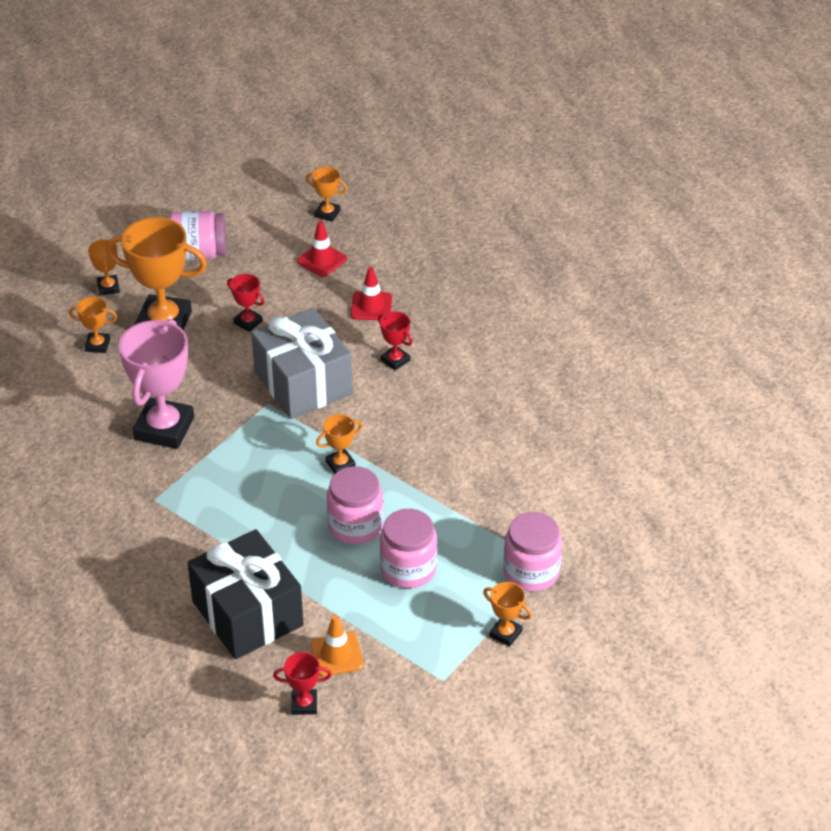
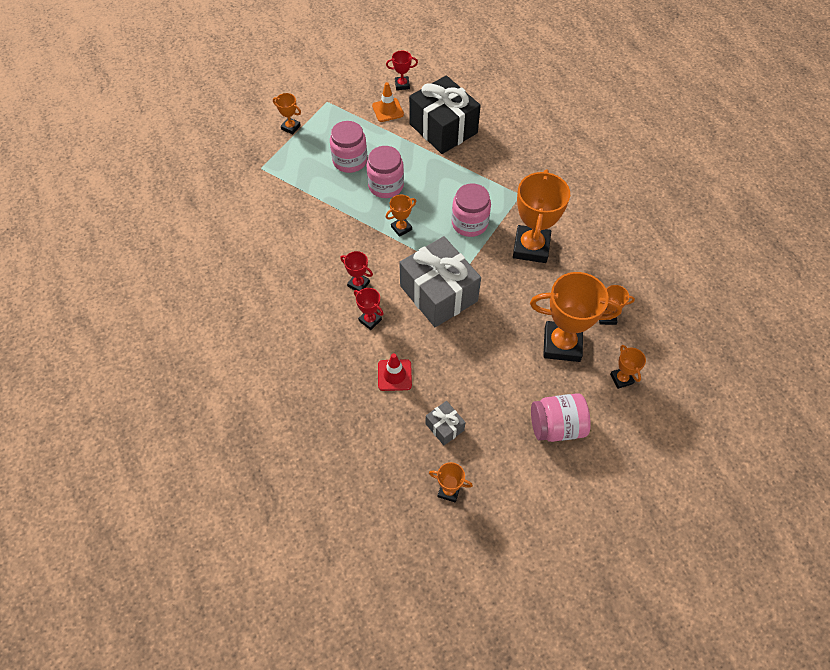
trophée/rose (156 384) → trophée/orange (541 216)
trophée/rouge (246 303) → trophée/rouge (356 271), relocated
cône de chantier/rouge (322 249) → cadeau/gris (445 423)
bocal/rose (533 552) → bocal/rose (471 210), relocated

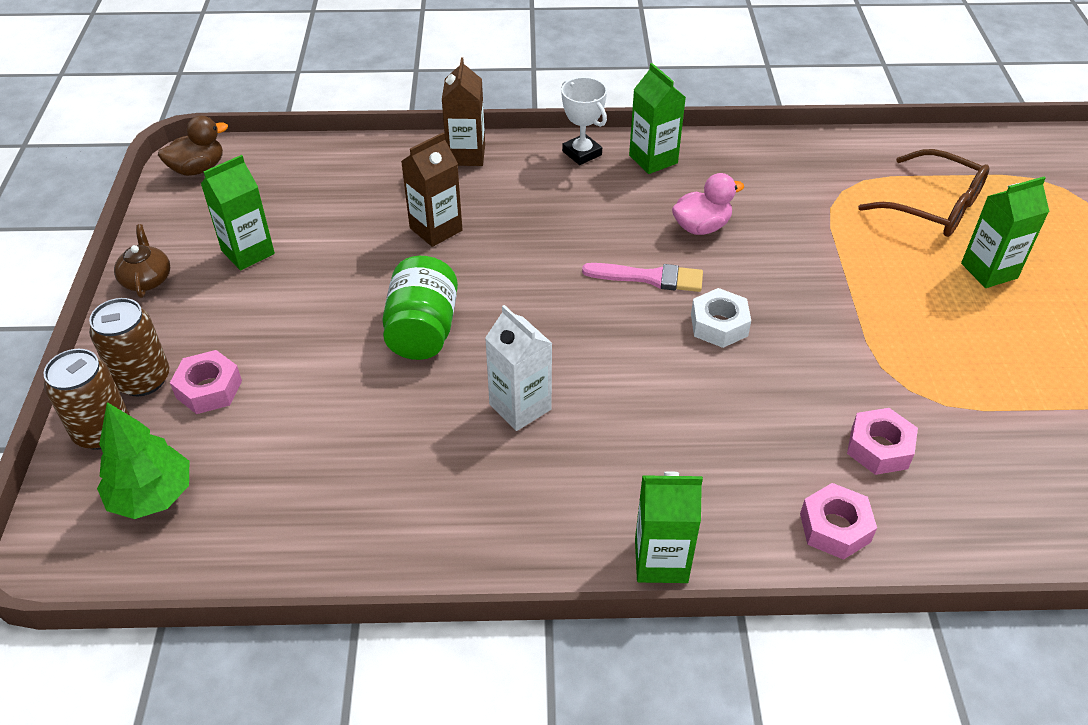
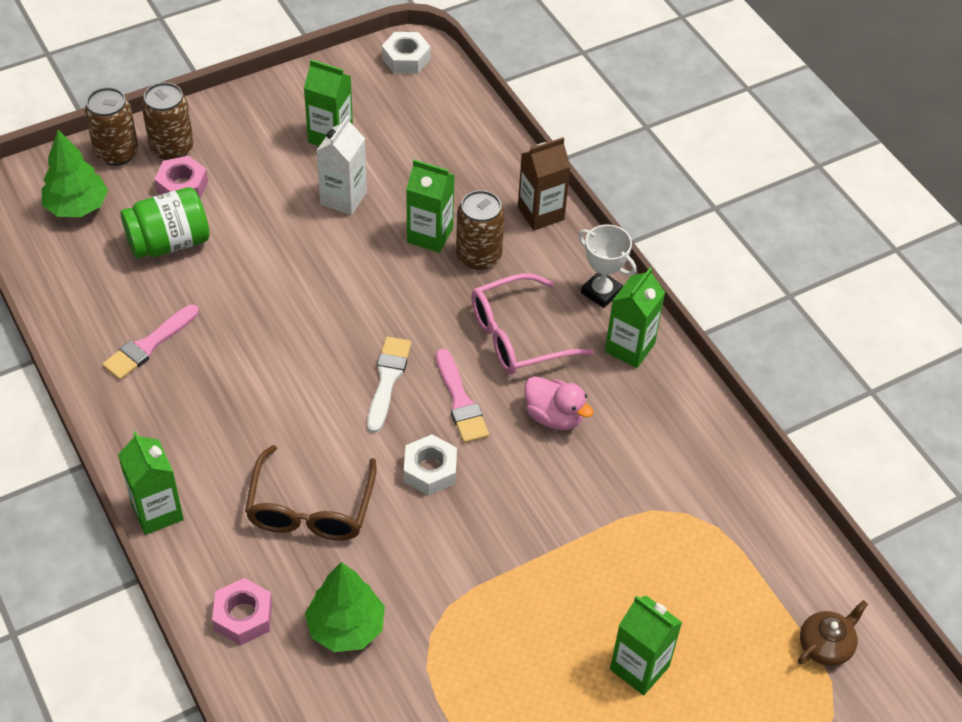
théière/marron (142 261) → théière/marron (833 633), relocated
canard/marron (193 145) → écrou/blanc (406 53)
bocal/vert (420 308) → bocal/vert (165 223), relocated
brique de lait/marron (431 190) → brique de lait/vert (430 206)
brique de lait/blanc (518 368) → brique de lait/blanc (341 165), relocated
trophée/blanc (584 121) → trophée/blanc (607 266), 75 degrees counterclockwise
écrou/rose (882 441) → arbre/vert (345 607)
lunettes/marron (924 193) → lunettes/marron (311 493), relocated
- → pinceau/rose (150 342)
- → pinceau/blanc (389 385)
- → canette/marron (480 230)
- → lunettes/rose (532 324)

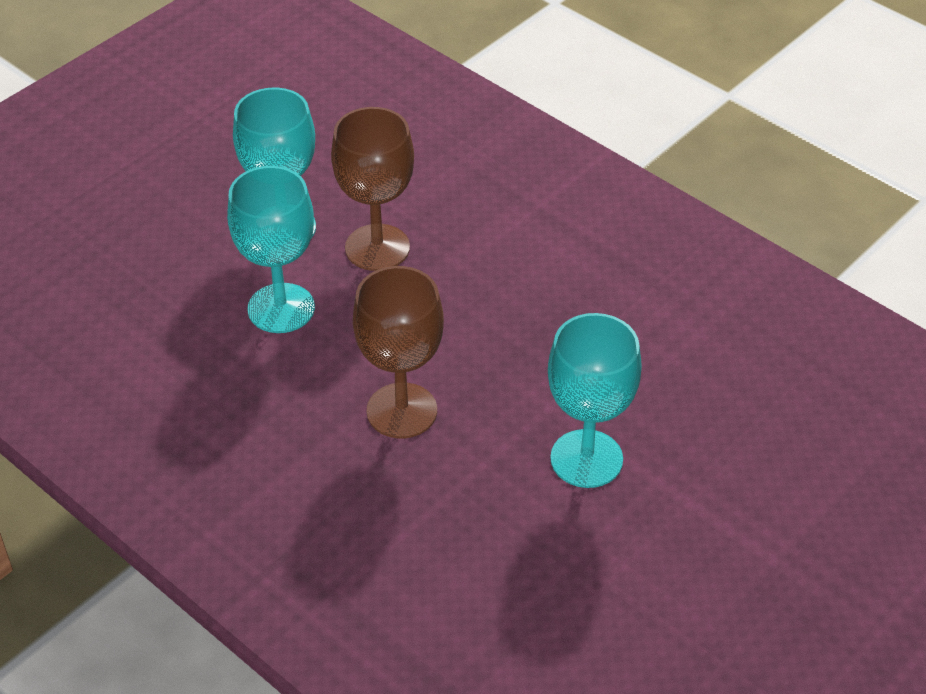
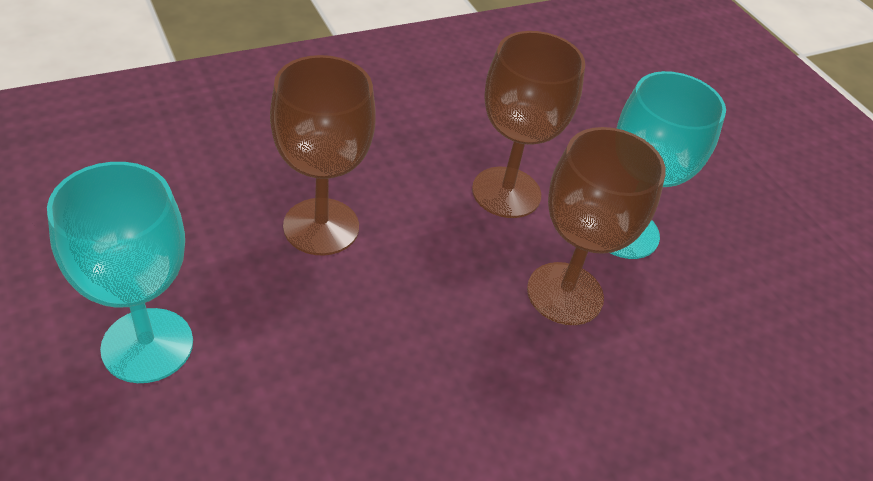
verre à pied/turquoise (271 249) → verre à pied/marron (528 124)

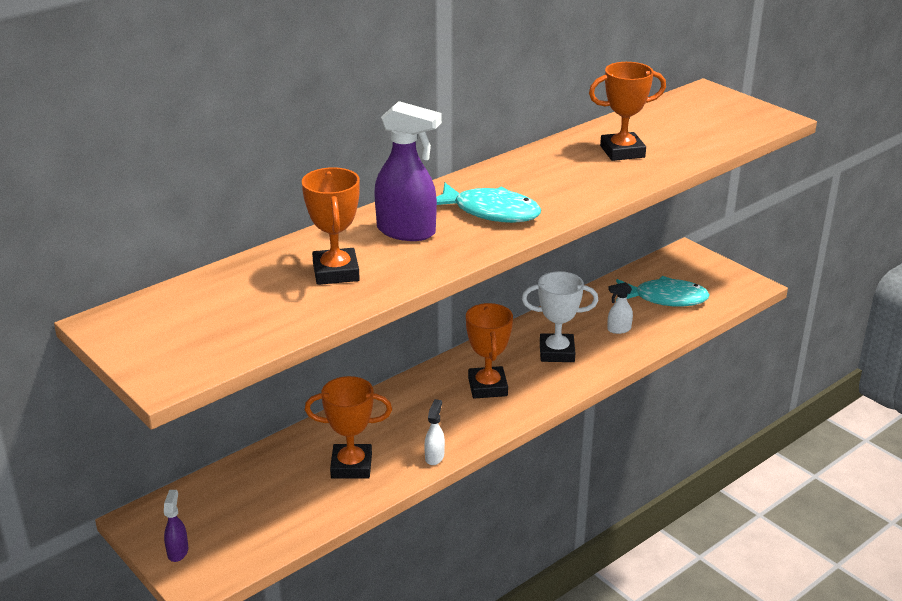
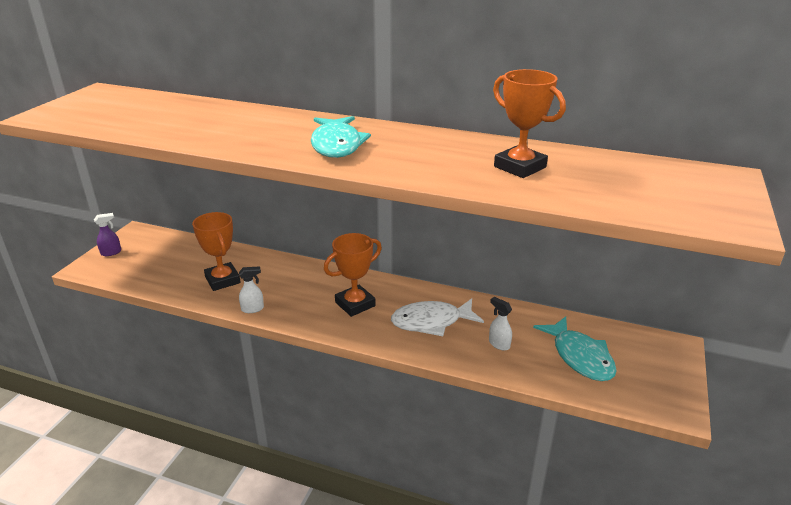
trophée/orange (331 226) → -
vaporisateur/violet (408 171) → -
trophée/blanc (560 316) → poisson/blanc (437 317)

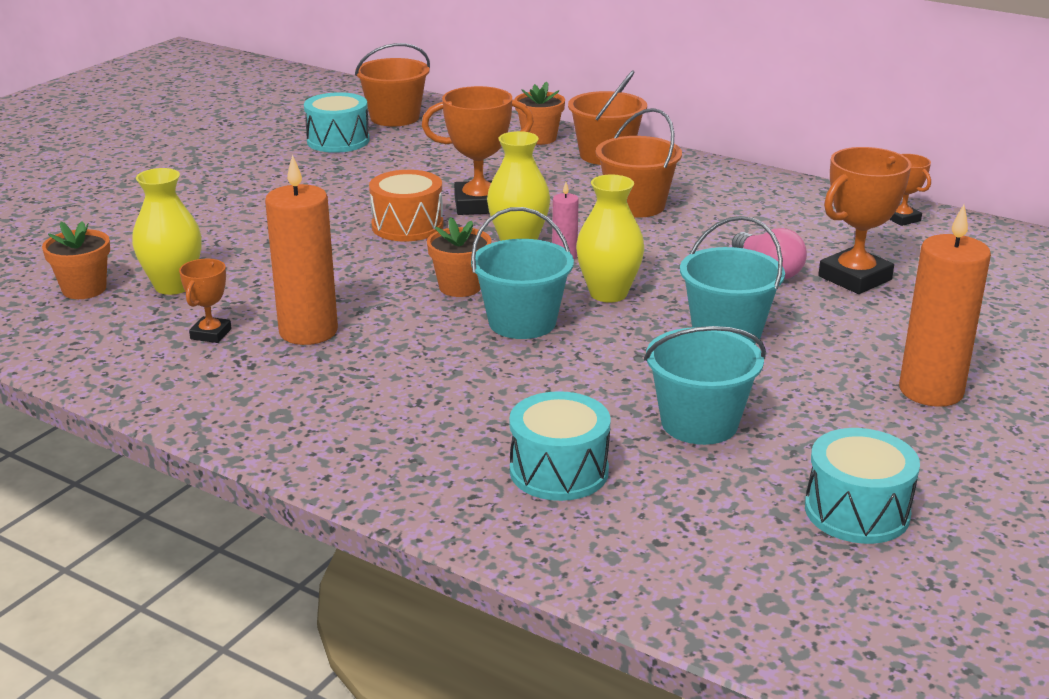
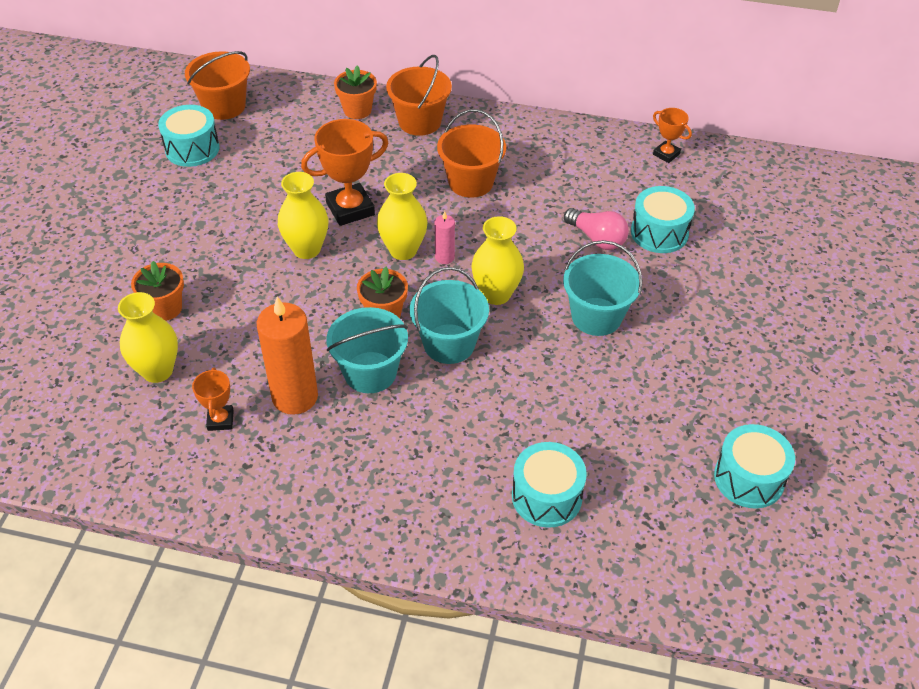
pot de fleurs/orange (76 260) → pot de fleurs/orange (157 291), relocated
tambour/orange (406 205) → vase/jaune (303 215)
seau/turquoise (705 385) → seau/turquoise (367 350), relocated
trophée/orange (865 220) → tambour/turquoise (663 219)
bougie/orange (945 306) → -

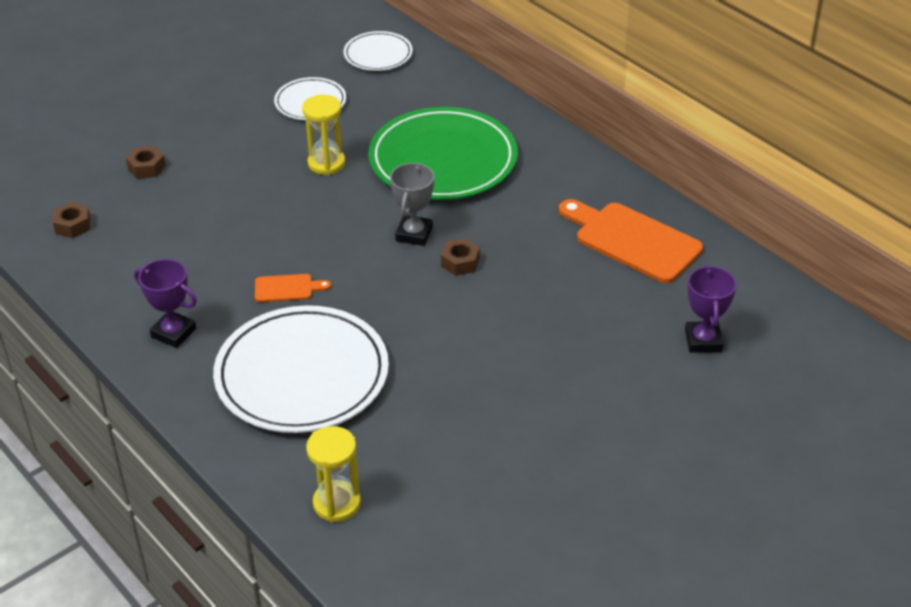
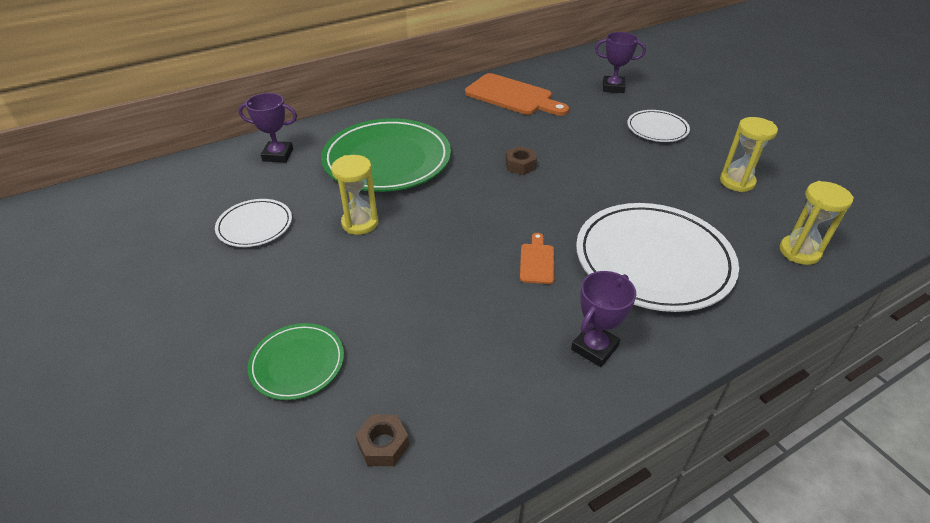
écrou/marron (146 162) → assiette/vert (296 361)
assiette/blanc (378 51) → assiette/blanc (658 126), relocated
trophée/gris (412 204) → -
planche à découper/orange (631 241) → planche à découper/orange (517 94), 105 degrees counterclockwise
- → trophée/violet (267 127)
- → sablier/jaune (749 154)

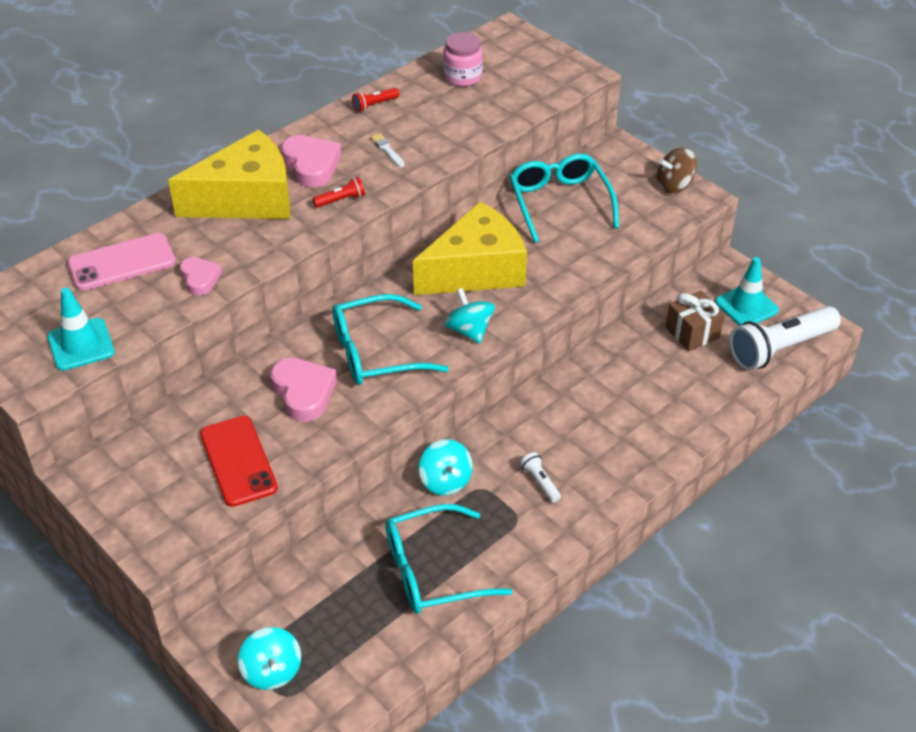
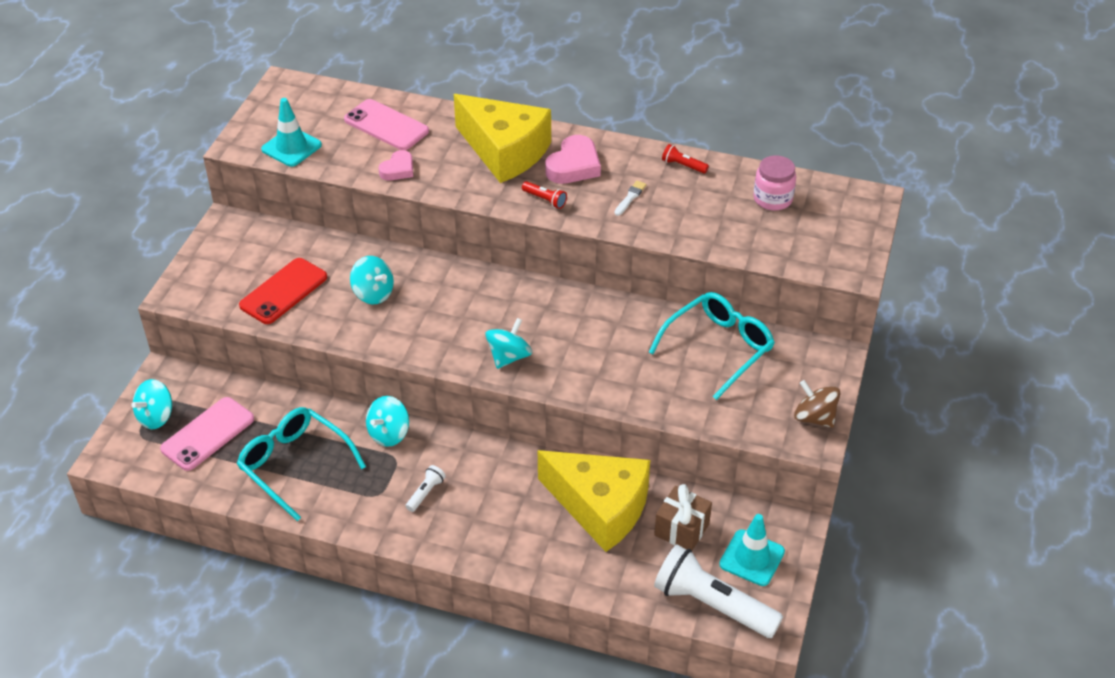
cœur/rose (303 390) → toupie/turquoise (372 280)
lunettes/turquoise (390 339) → -
fromage/jaune (470 248) → fromage/jaune (594 501), relocated
- → téléphone/rose (207 434)

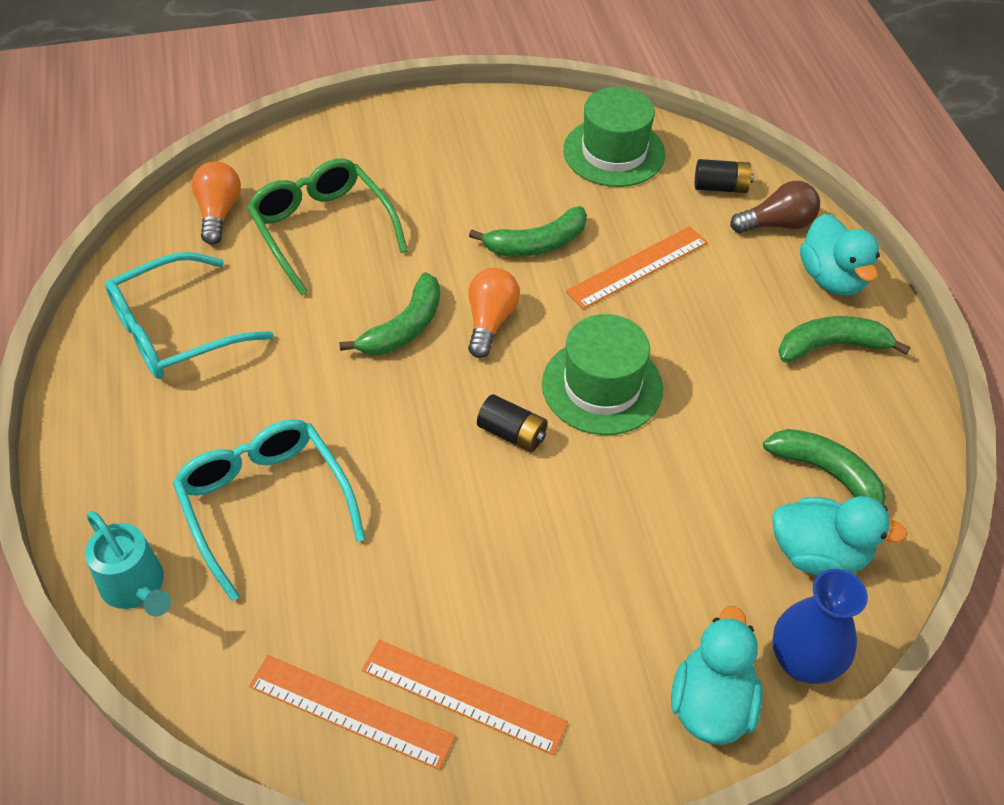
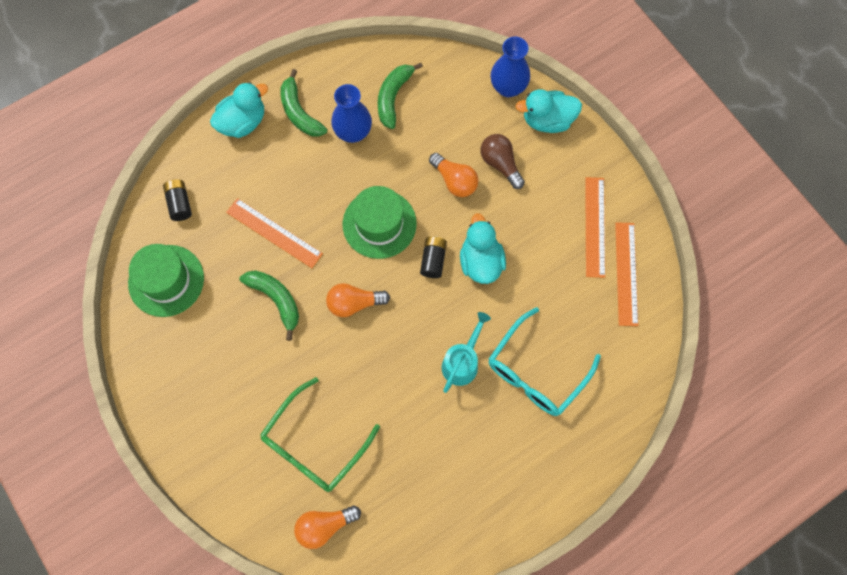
arrosoir/turquoise (128 563) → arrosoir/turquoise (466 352), relocated
lunettes/turquoise (189 315) → -
banane/vert (389 313) → -
ampoule/marron (775 207) → ampoule/marron (502 161), relocated
canard/turquoise (840 535) → canard/turquoise (483 248), relocated
- → vase/bleu (351 113)
- → ampoule/orange (453 175)

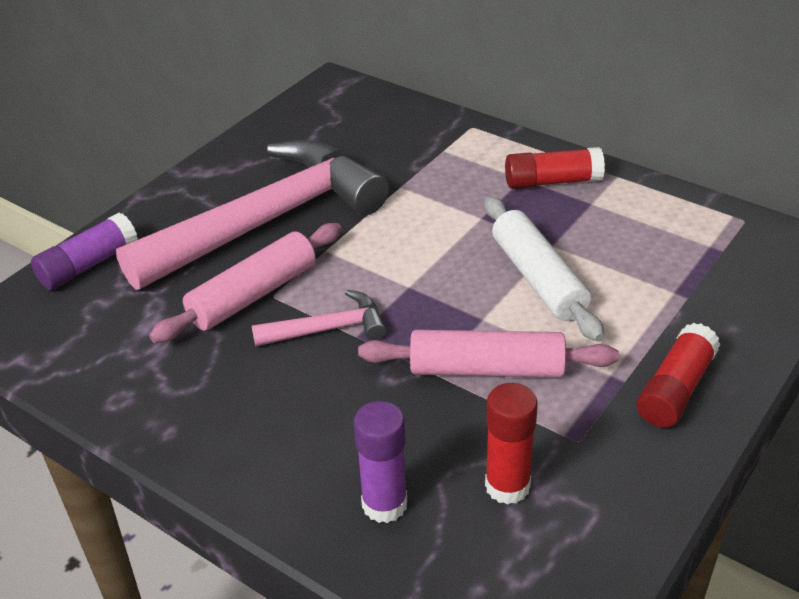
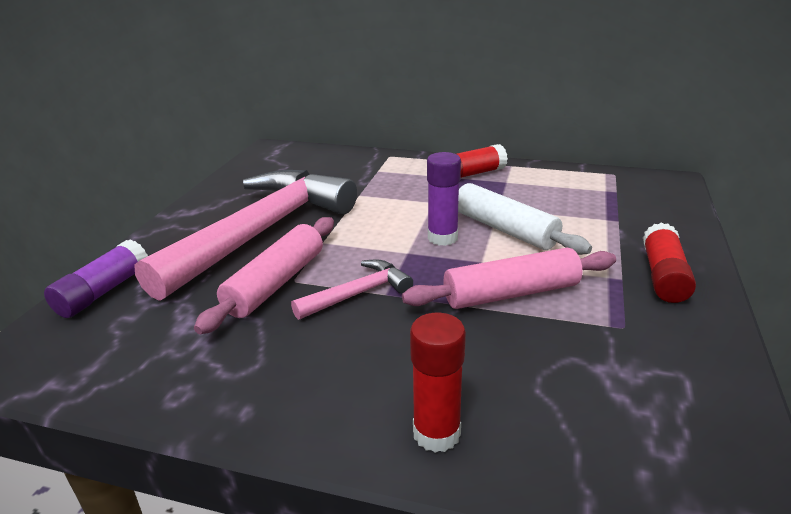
bâton de colle/violet (380 462) → bâton de colle/violet (444 199), relocated
bâton de colle/rouge (511 444) → bâton de colle/rouge (438 383), relocated

